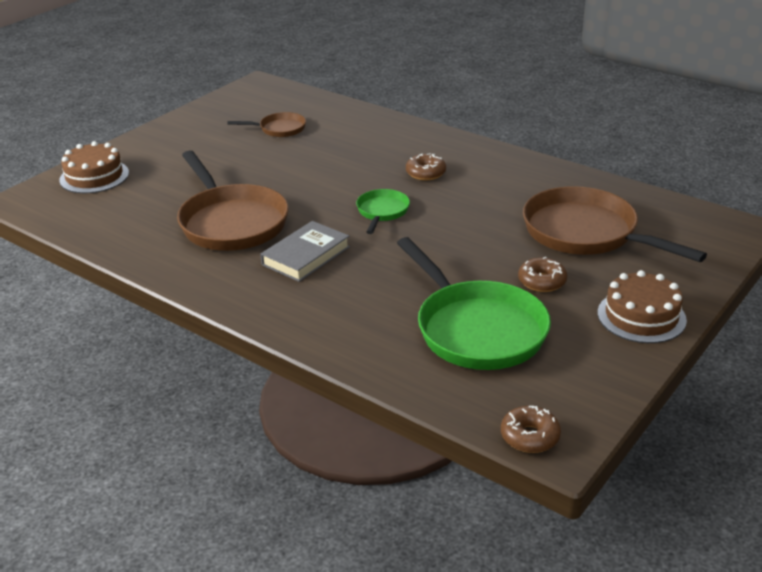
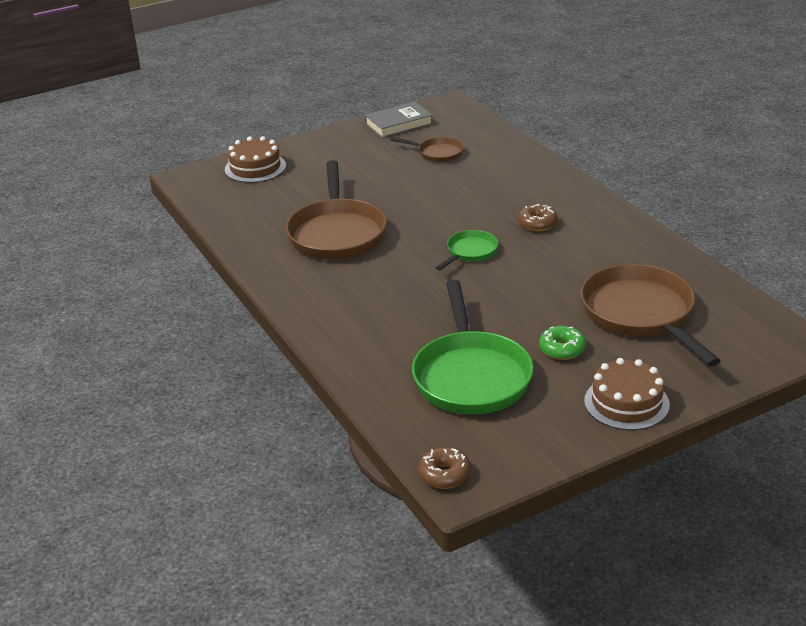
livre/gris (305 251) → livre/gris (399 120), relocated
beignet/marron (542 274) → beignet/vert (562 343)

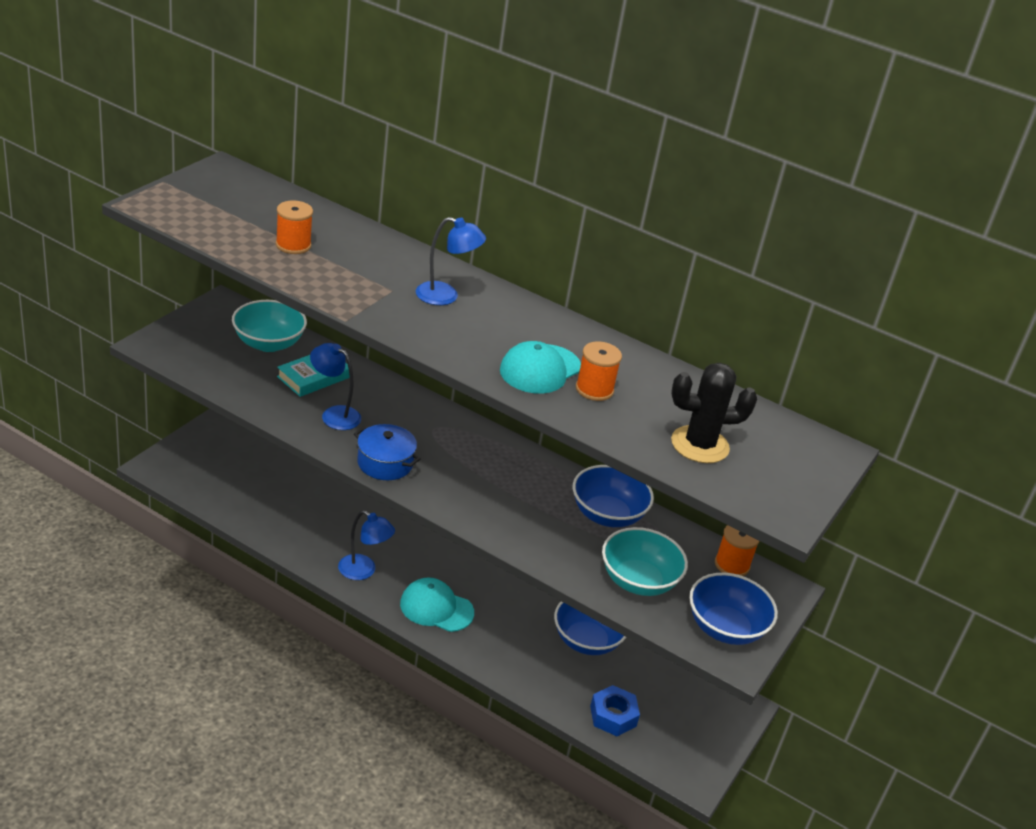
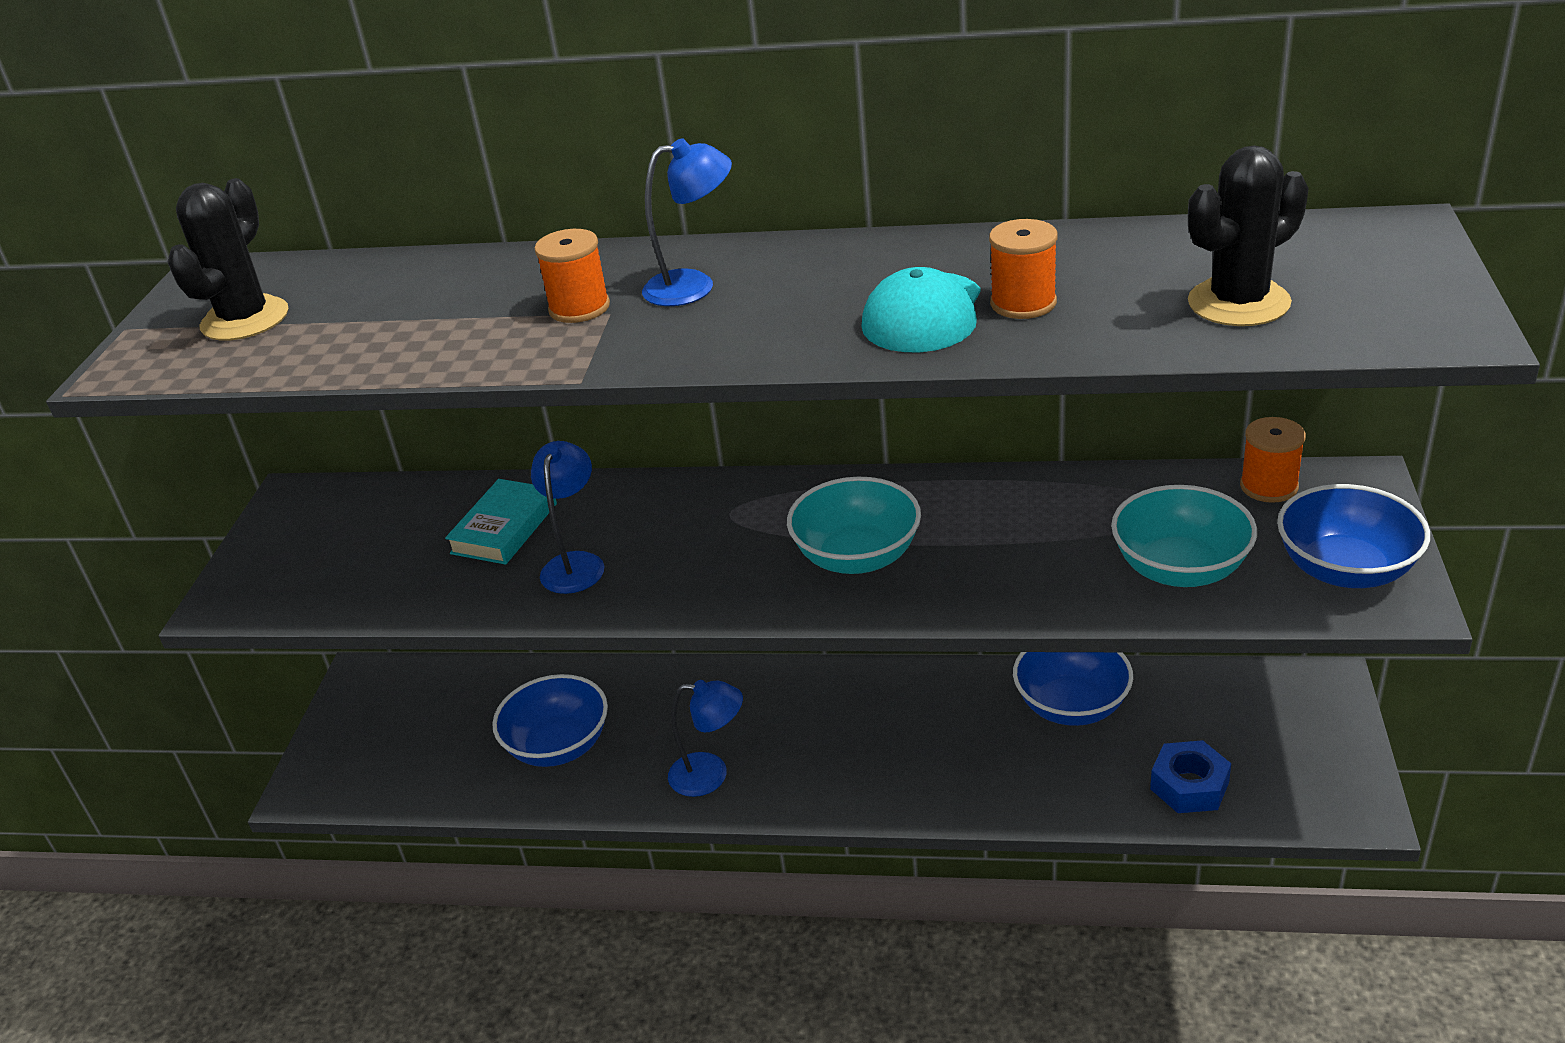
bol/turquoise (269 326) → bol/turquoise (854 525), relocated
bobine/orange (294 227) → bobine/orange (572 276), relocated
lampe/bleu (335 386) → lampe/bleu (567 517), 90 degrees clockwise
marmite/bleu (387 452) → -
casquette/turquoise (437 605) → -
bol/bleu (613 496) → bol/bleu (550 720), relocated
- → cactus/noir (228 259)

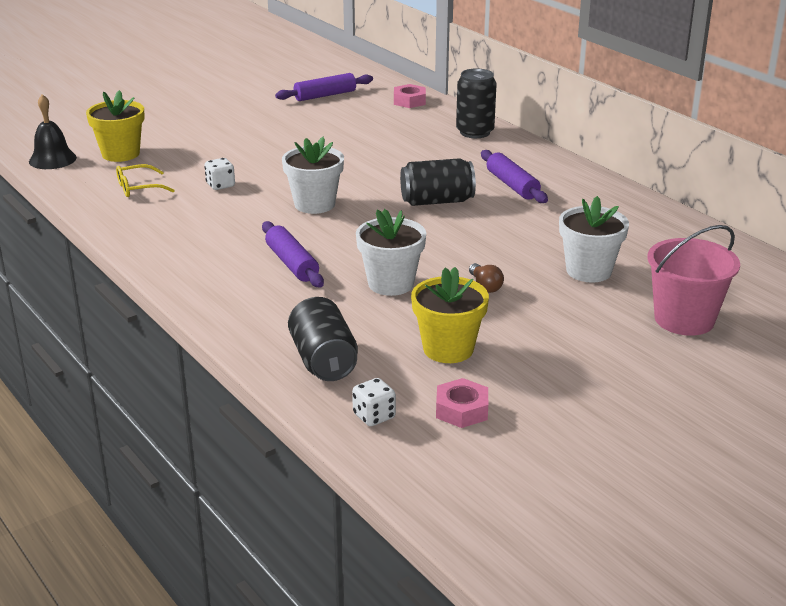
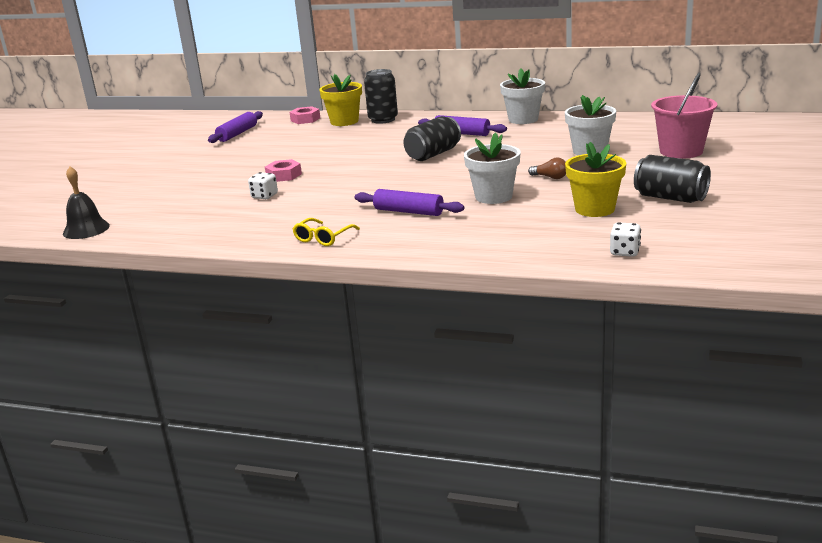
pot de fleurs/jaune (115 126) → pot de fleurs/jaune (340 100), relocated
lunettes/jaune (145 180) → lunettes/jaune (326 232), relocated
pot de fleurs/blanc (313 175) → pot de fleurs/blanc (522 96), relocated
canette/noir (323 339) → canette/noir (672 179), relocated
écrou/rose (462 403) → écrou/rose (283 170), relocated

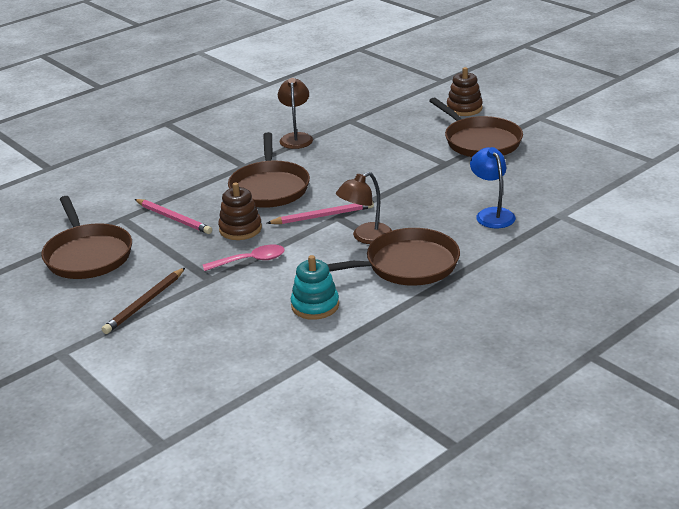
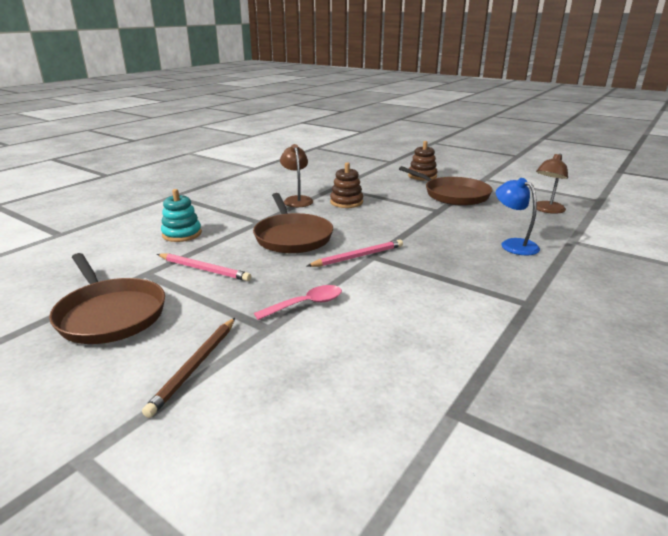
jouet à empiler/marron (240 211) → jouet à empiler/marron (346 185), relocated
jouet à empiler/turquoise (315 287) → jouet à empiler/turquoise (181 215), relocated
poêle/marron (393 257) → -
lampe/marron (364 208) → lampe/marron (552 183), relocated

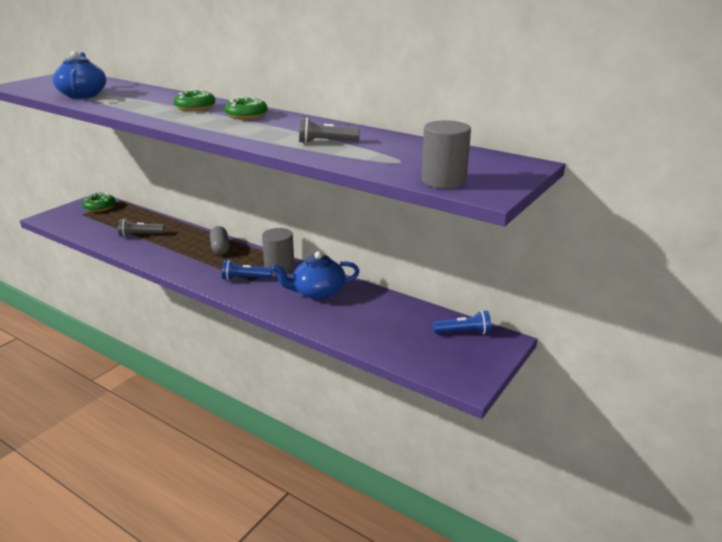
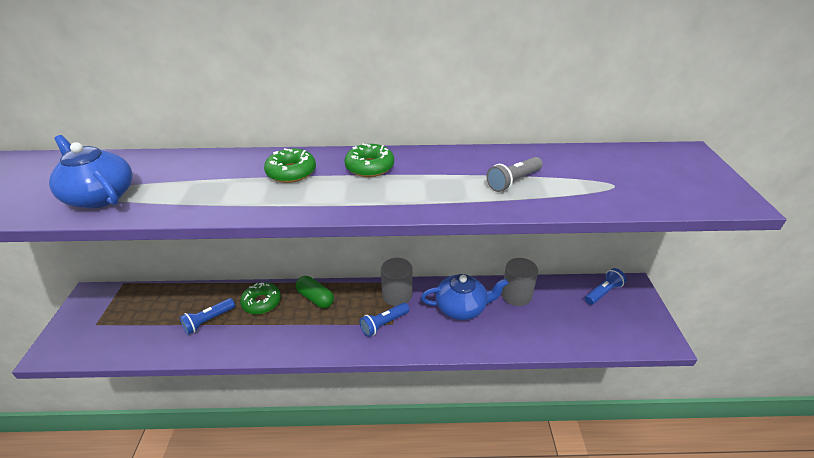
beignet/vert (99 202) → beignet/vert (260 298), relocated
lampe de poche/gris (141 228) → lampe de poche/bleu (207 316)
gélule/gris (220 240) → gélule/vert (315 292)
théière/bleu (316 275) → théière/bleu (465 297), 135 degrees counterclockwise
cylindre/gris (446 154) → cylindre/gris (519 282), relocated

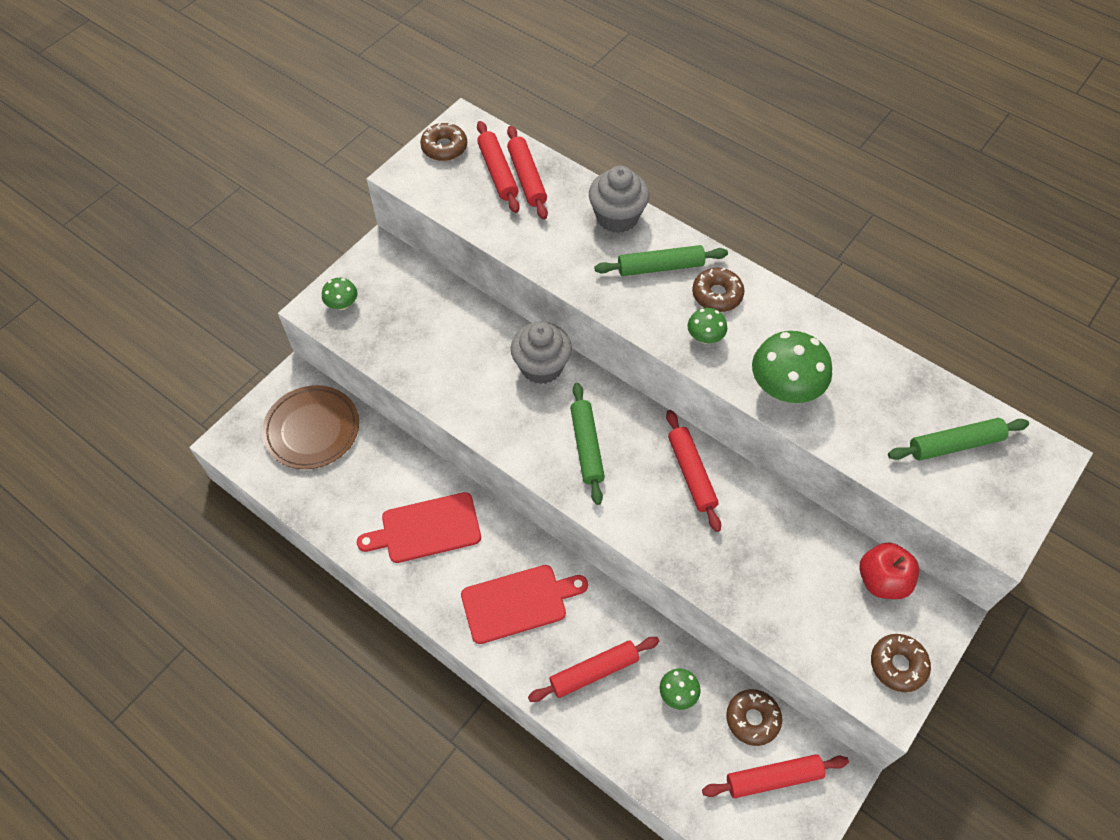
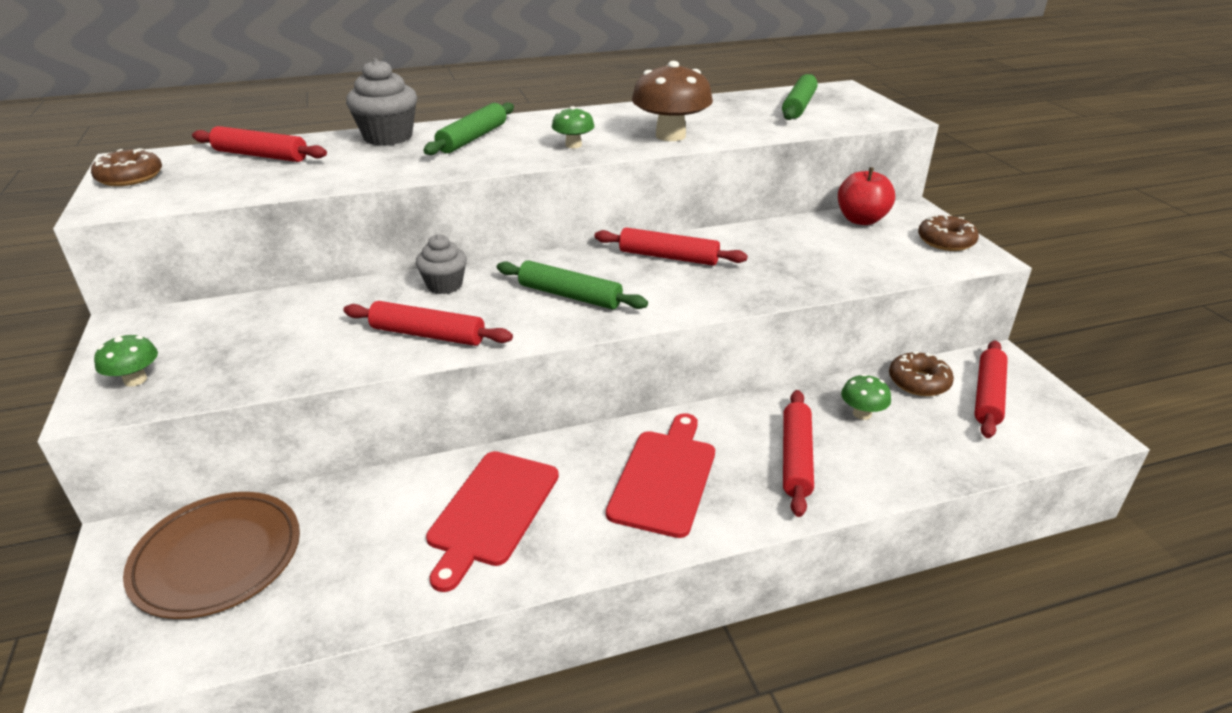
rouleau à pâtisserie/rouge (498 167) → rouleau à pâtisserie/rouge (428 323), relocated
muffin/gris (541 353) → muffin/gris (441 264), x0.66
beignet/marron (718 290) → -
champignon/vert (792 367) → champignon/marron (672 101)

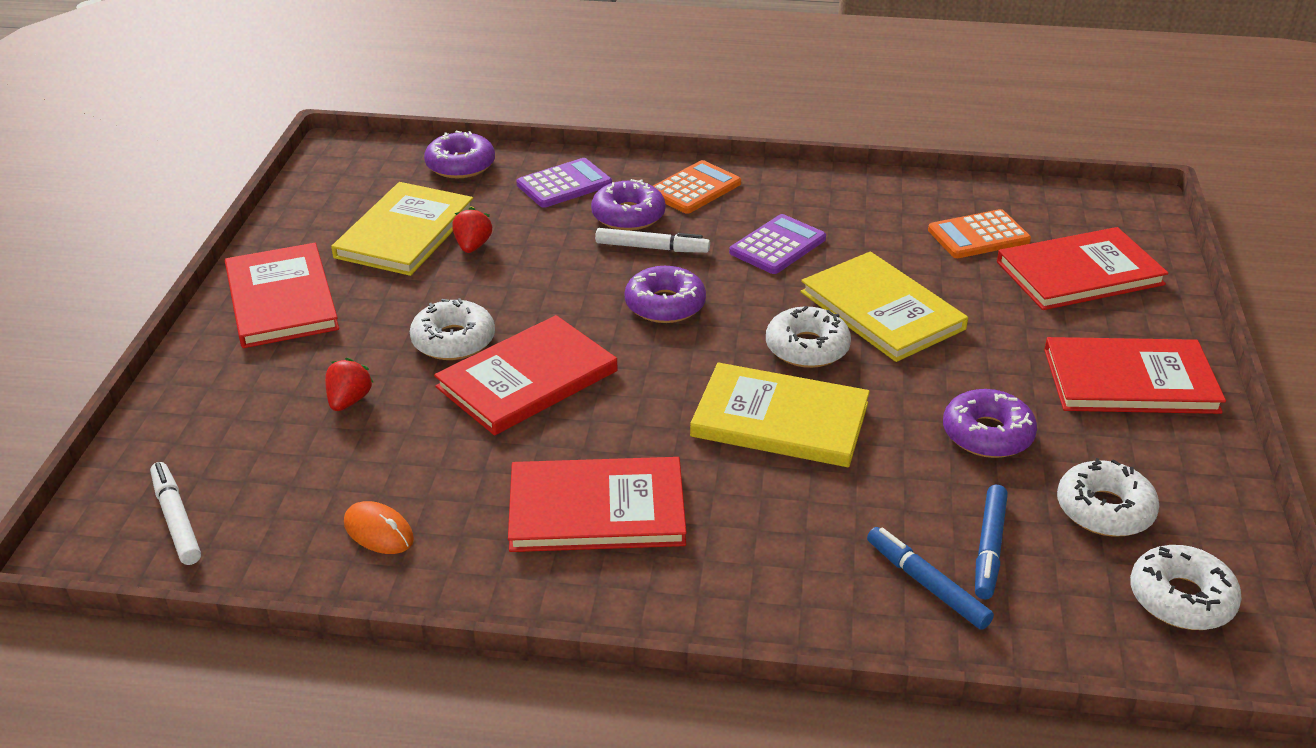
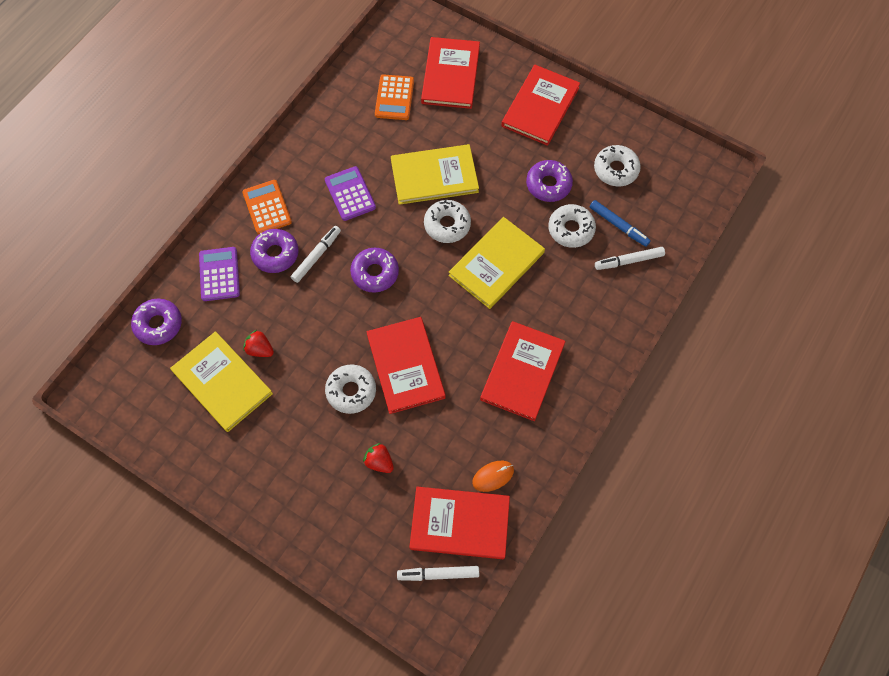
livre/rouge (282 295) → livre/rouge (459 523), relocated
feutre/bleu (930 578) → feutre/blanc (630 258)
beignet/blanc (1186 587) → beignet/blanc (572 226), relocated

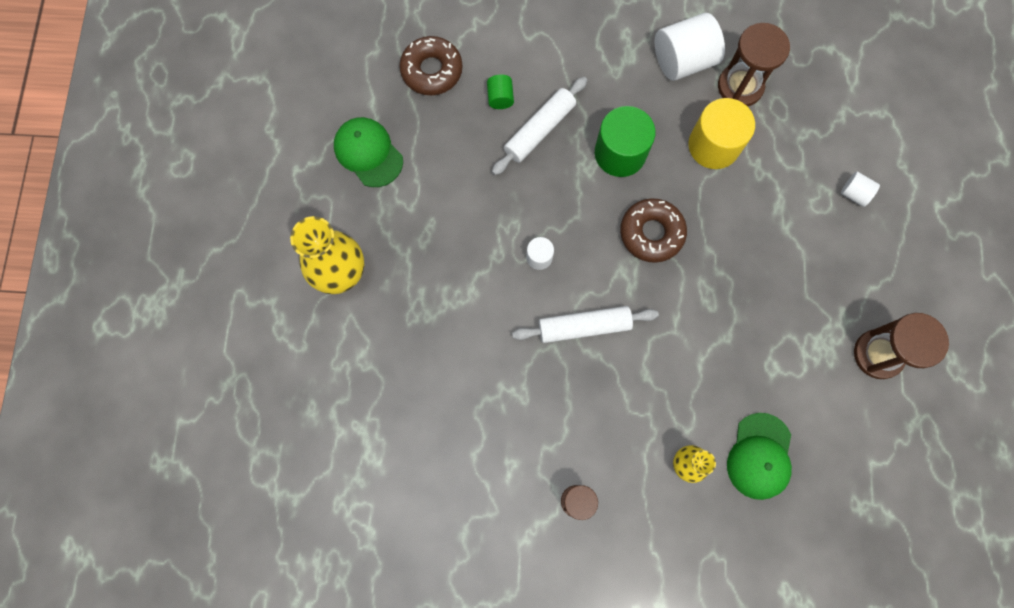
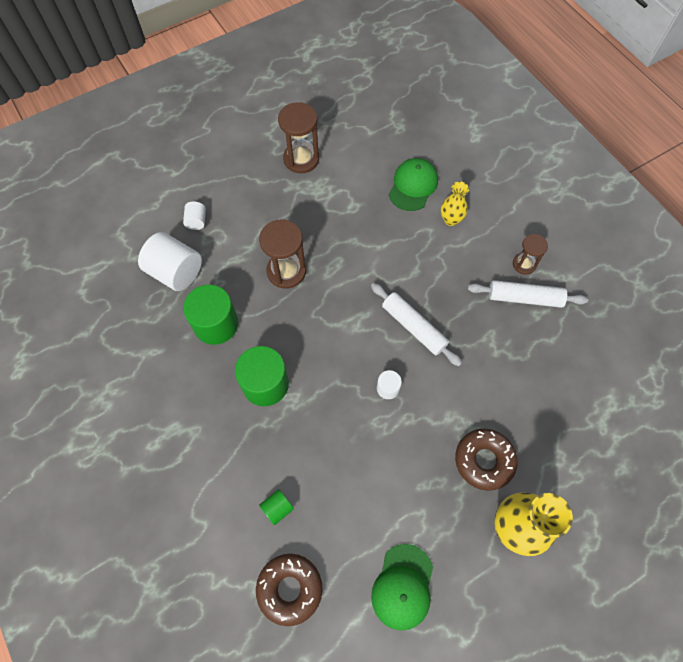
rouleau à pâtisserie/blanc (539 126) → rouleau à pâtisserie/blanc (528 294), relocated
beignet/marron (653 230) → beignet/marron (486 459), relocated
cylindre/blanc (690 47) → cylindre/blanc (170 261), relocated
cylindre/jaune (721 133) → cylindre/vert (210 315)
sablier/marron (754 64) → sablier/marron (282 254), relocated
casquette/vert (759 456) → casquette/vert (413 184), 45 degrees counterclockwise

